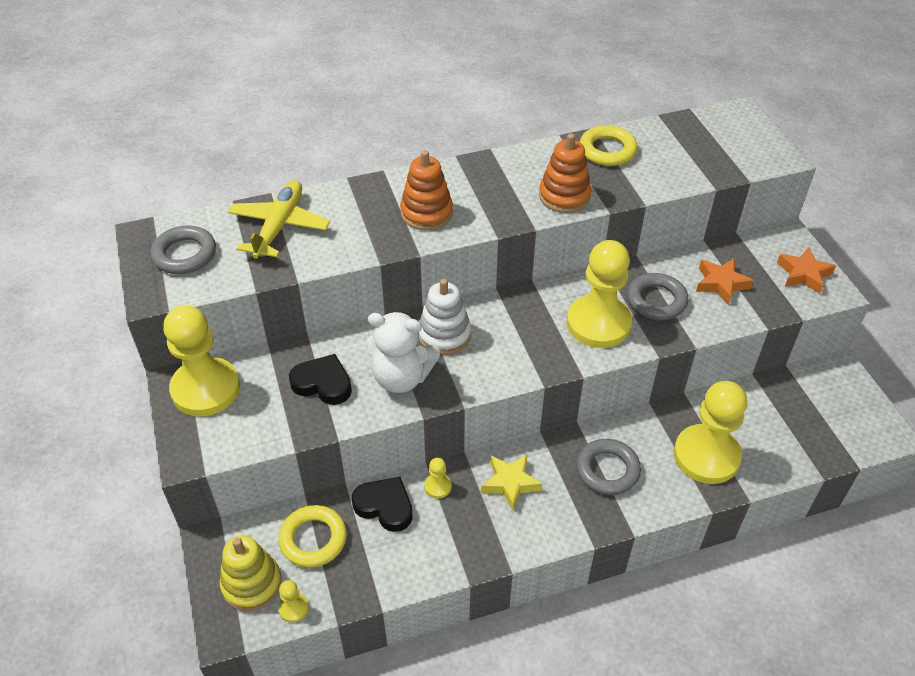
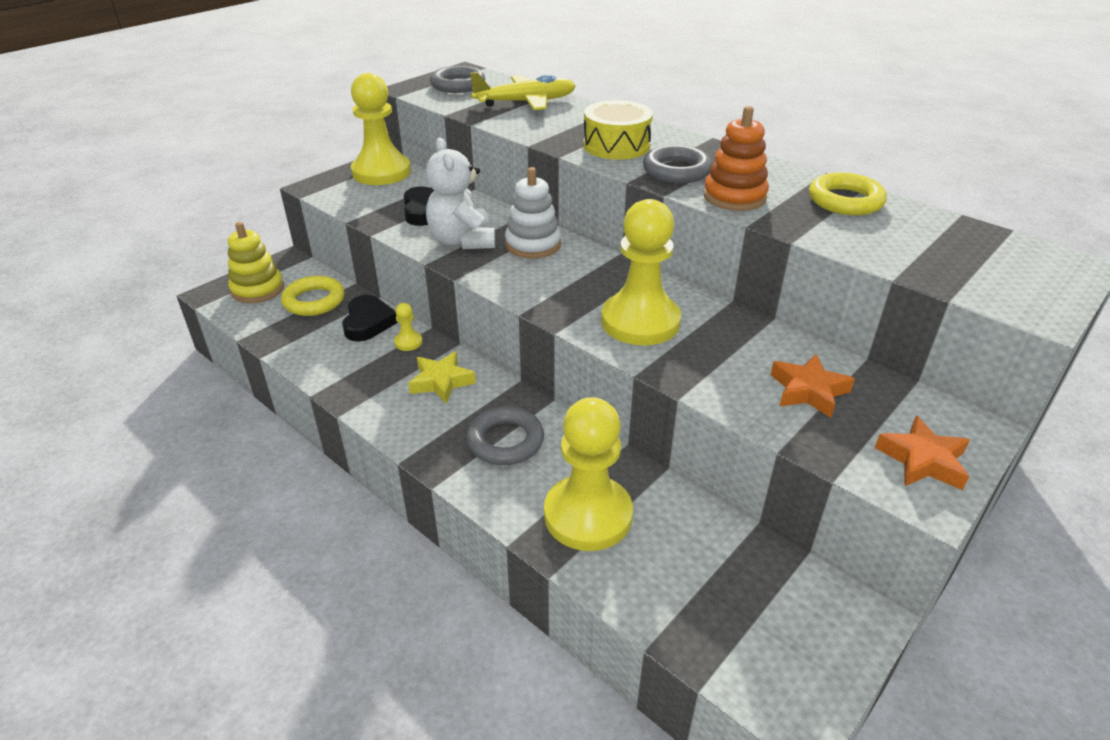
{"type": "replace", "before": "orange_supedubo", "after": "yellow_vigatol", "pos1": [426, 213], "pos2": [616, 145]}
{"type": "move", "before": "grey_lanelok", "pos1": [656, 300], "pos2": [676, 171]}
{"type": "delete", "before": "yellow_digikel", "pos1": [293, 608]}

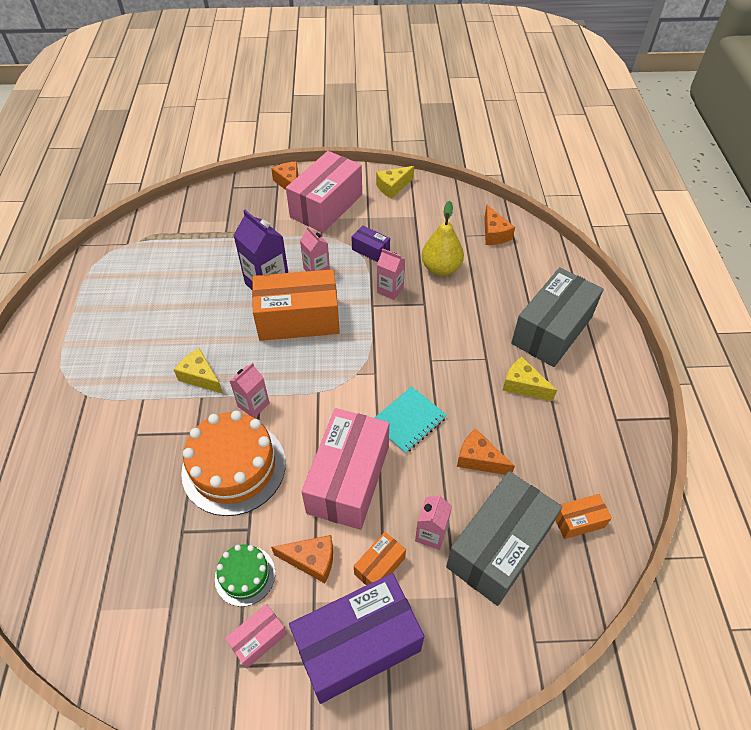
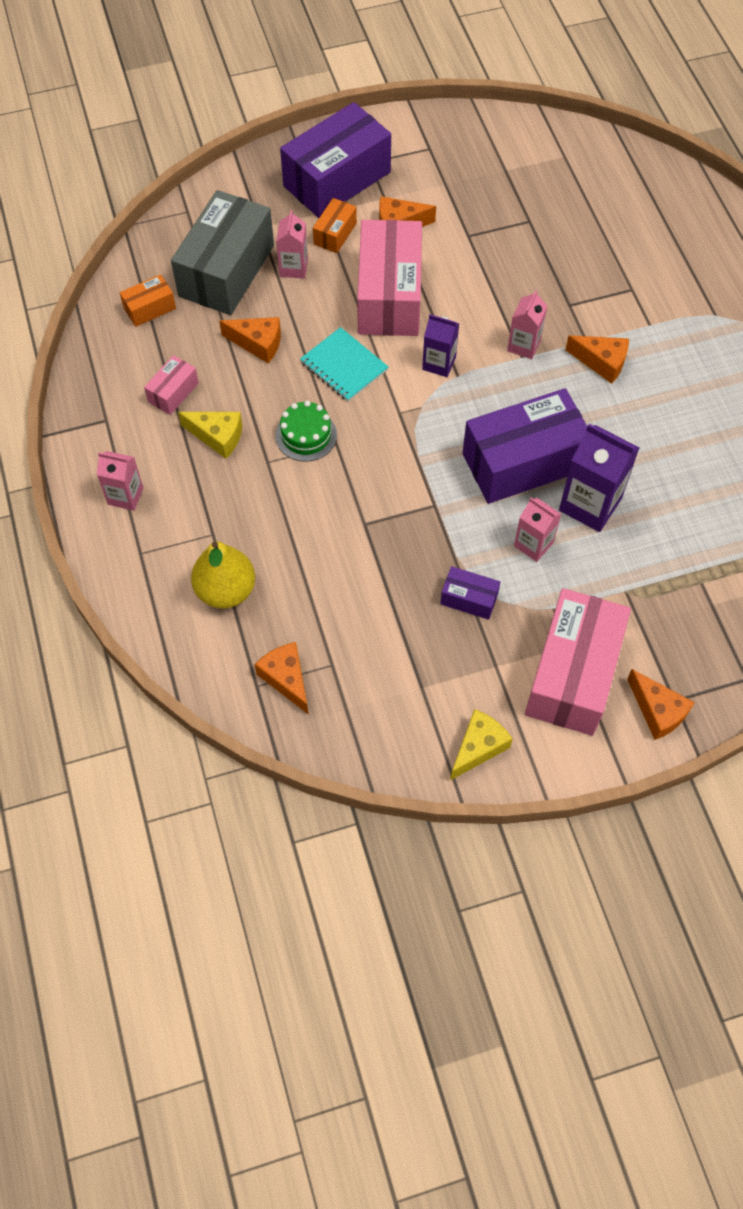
{"type": "move", "before": "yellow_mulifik", "pos1": [441, 268], "pos2": [226, 590]}
{"type": "move", "before": "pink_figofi", "pos1": [390, 290], "pos2": [125, 496]}
{"type": "delete", "before": "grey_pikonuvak", "pos1": [551, 330]}
{"type": "recolor", "before": "orange_pikonuvak", "after": "purple_pikonuvak", "pos1": [298, 319], "pos2": [523, 462]}
{"type": "recolor", "before": "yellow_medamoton", "after": "orange_medamoton", "pos1": [200, 377], "pos2": [601, 362]}
{"type": "rotate", "before": "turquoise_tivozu", "pos1": [408, 421], "pos2": [344, 366], "turn": -75}
{"type": "delete", "before": "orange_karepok", "pos1": [234, 467]}
{"type": "move", "before": "green_karepok", "pos1": [245, 575], "pos2": [306, 435]}
{"type": "move", "before": "pink_pikonuvak", "pos1": [258, 639], "pos2": [173, 392]}
{"type": "insert", "after": "purple_figofi", "pos2": [439, 363]}

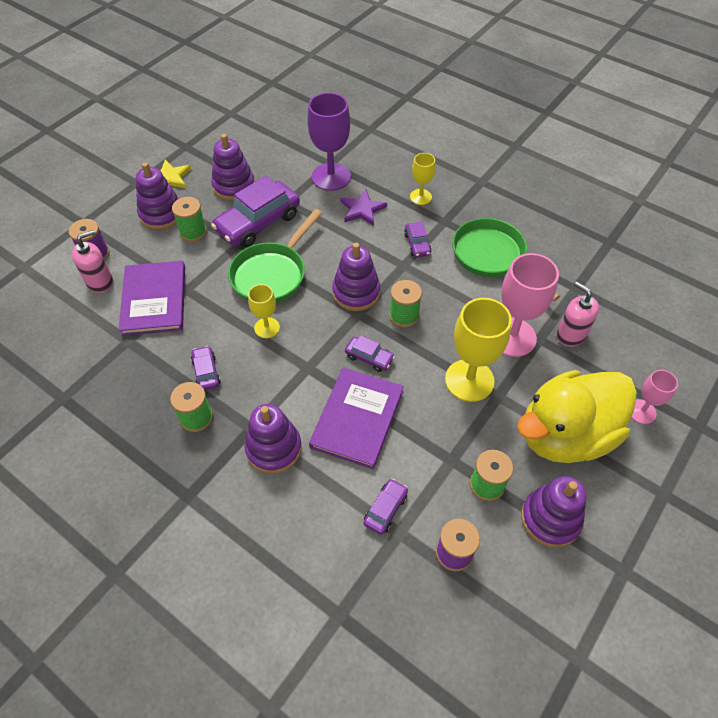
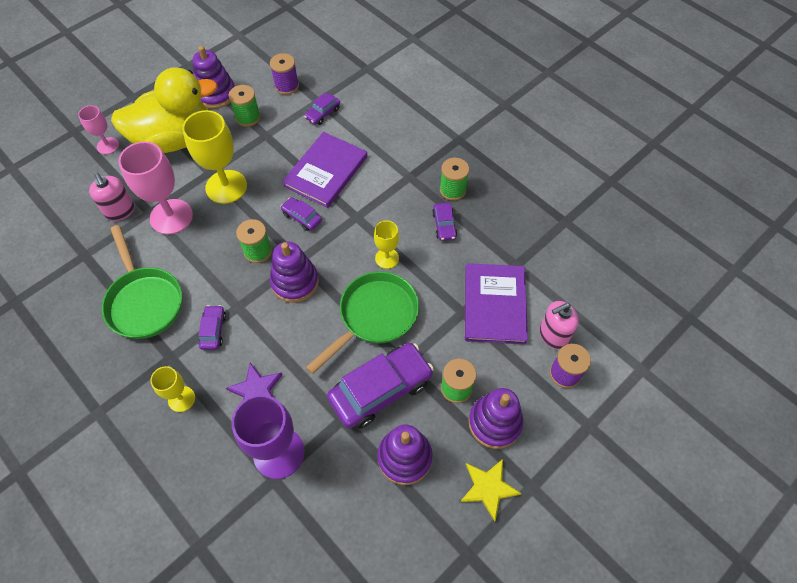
{"type": "delete", "before": "purple_supedubo", "pos1": [274, 448]}

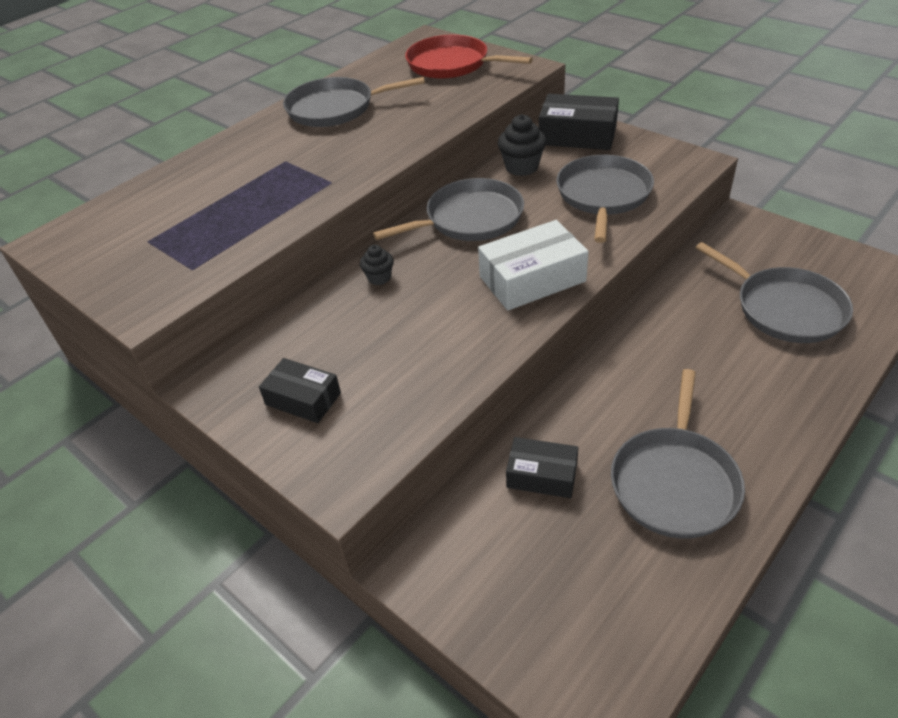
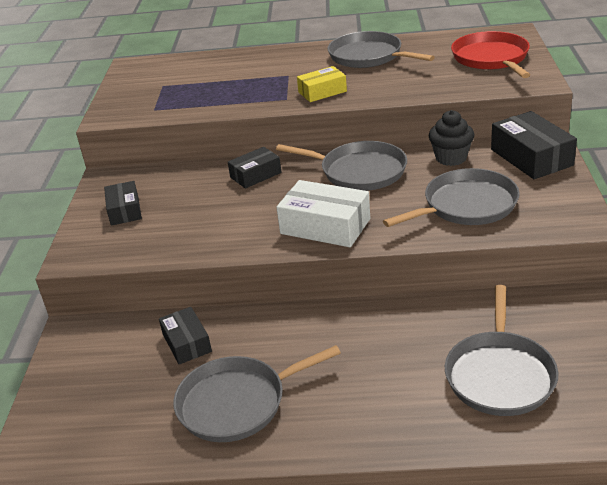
{"type": "replace", "before": "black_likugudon", "after": "black_pikonuvak", "pos1": [379, 277], "pos2": [255, 175]}
{"type": "insert", "after": "yellow_pikonuvak", "pos2": [322, 92]}

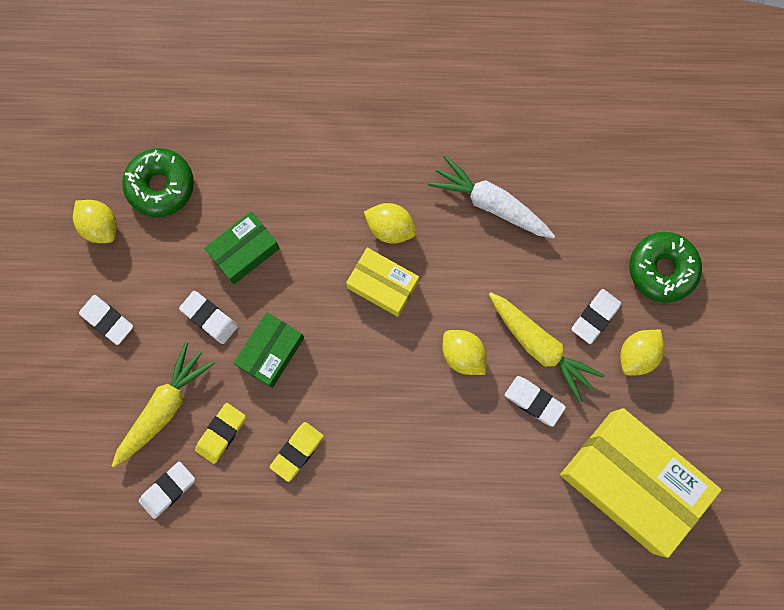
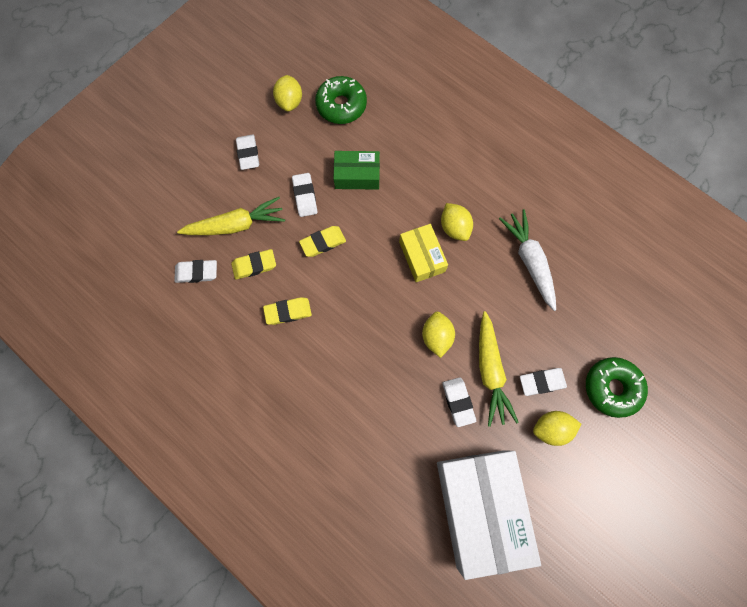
{"type": "replace", "before": "green_pikonuvak", "after": "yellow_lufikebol", "pos1": [271, 352], "pos2": [323, 243]}
{"type": "recolor", "before": "yellow_pikonuvak", "after": "white_pikonuvak", "pos1": [631, 482], "pos2": [480, 508]}

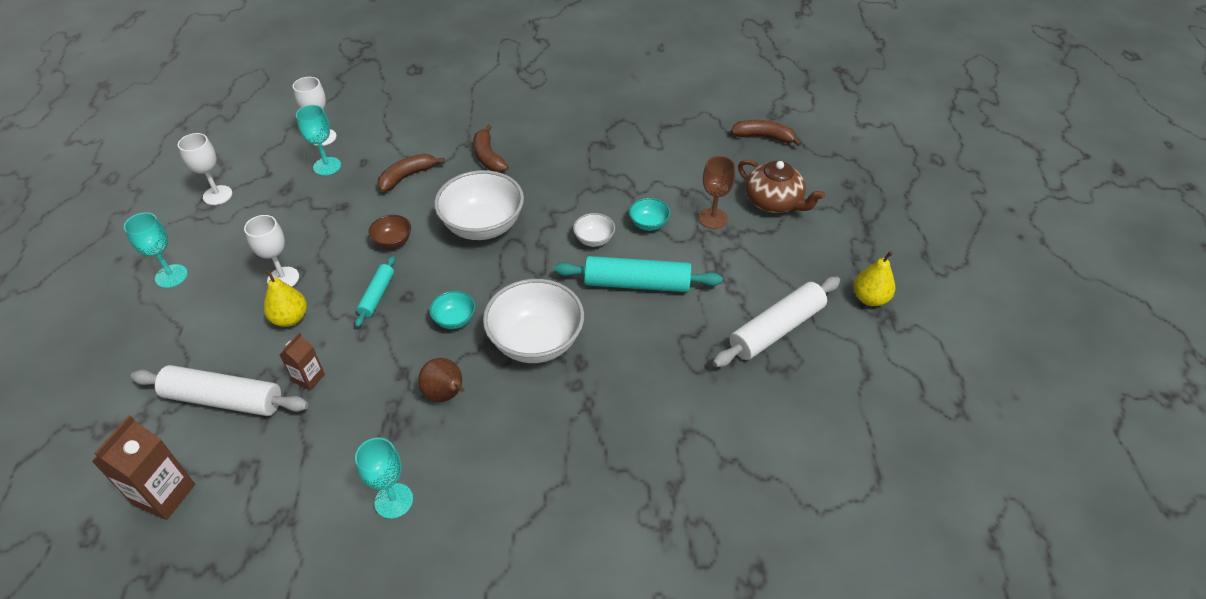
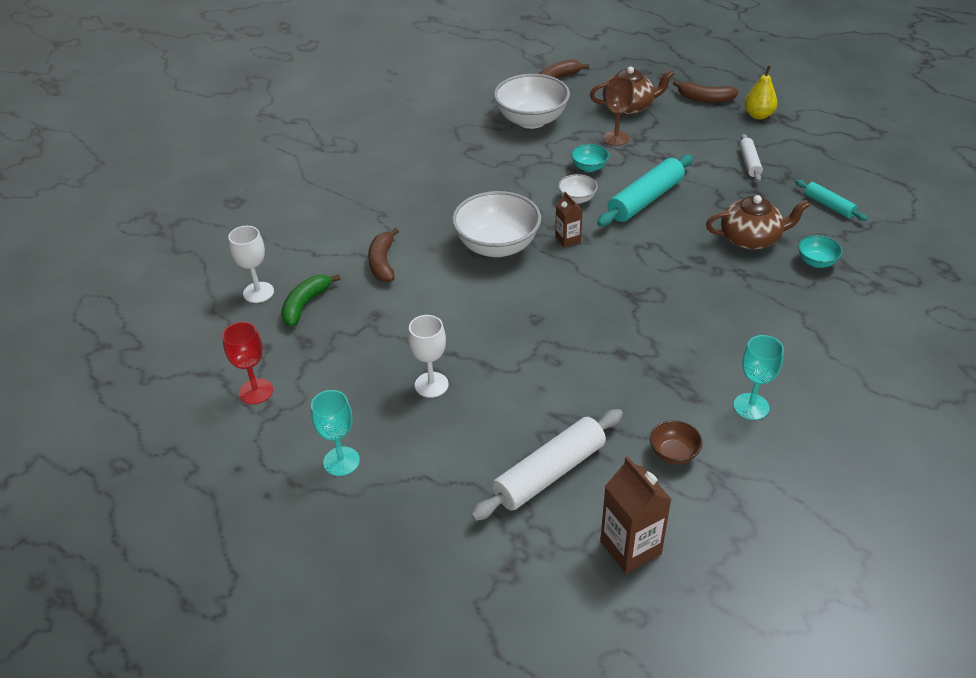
{"type": "replace", "before": "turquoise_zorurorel", "after": "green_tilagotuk", "pos1": [327, 166], "pos2": [305, 305]}
{"type": "move", "before": "brown_tilagotuk", "pos1": [488, 157], "pos2": [705, 99]}
{"type": "recolor", "before": "white_zorurorel", "after": "red_zorurorel", "pos1": [217, 195], "pos2": [256, 391]}
{"type": "move", "before": "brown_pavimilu", "pos1": [393, 241], "pos2": [673, 453]}
{"type": "move", "before": "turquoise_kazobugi", "pos1": [377, 295], "pos2": [828, 205]}
{"type": "delete", "before": "yellow_mulifik", "pos1": [290, 318]}
{"type": "resize", "before": "white_kazobugi", "pos1": [776, 329], "pos2": [749, 163], "scale": 0.56}
{"type": "move", "before": "white_pavimilu", "pos1": [536, 341], "pos2": [531, 120]}
{"type": "move", "before": "turquoise_pavimilu", "pos1": [454, 319], "pos2": [816, 262]}
{"type": "move", "before": "brown_figofi", "pos1": [309, 378], "pos2": [568, 239]}
{"type": "delete", "before": "brown_mulifik", "pos1": [446, 394]}
{"type": "insert", "after": "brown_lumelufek", "pos2": [751, 238]}

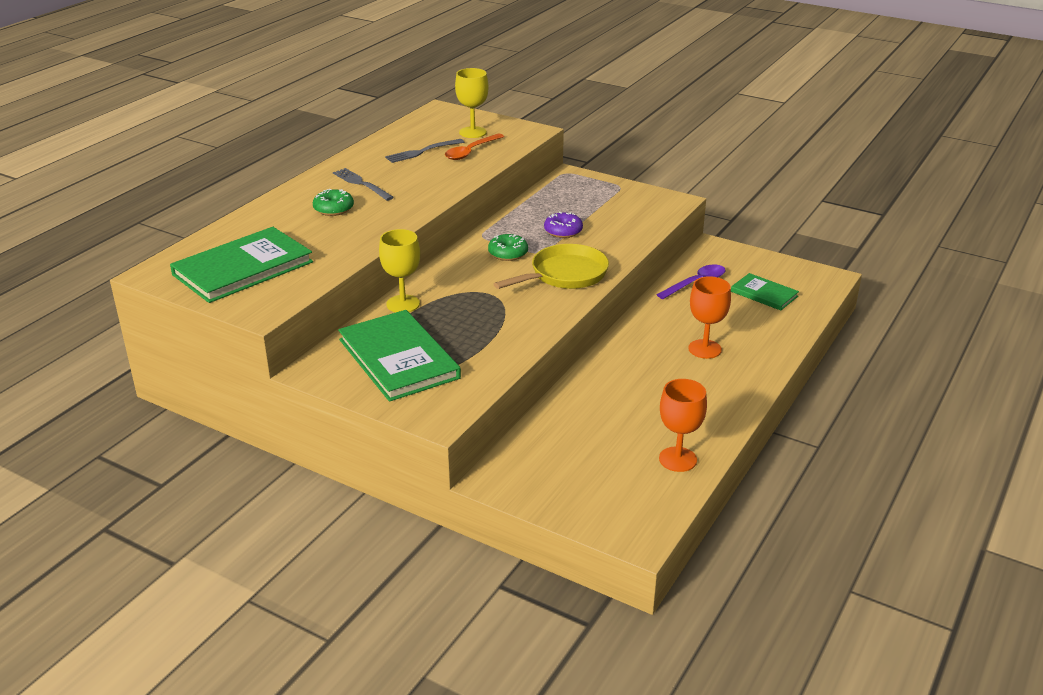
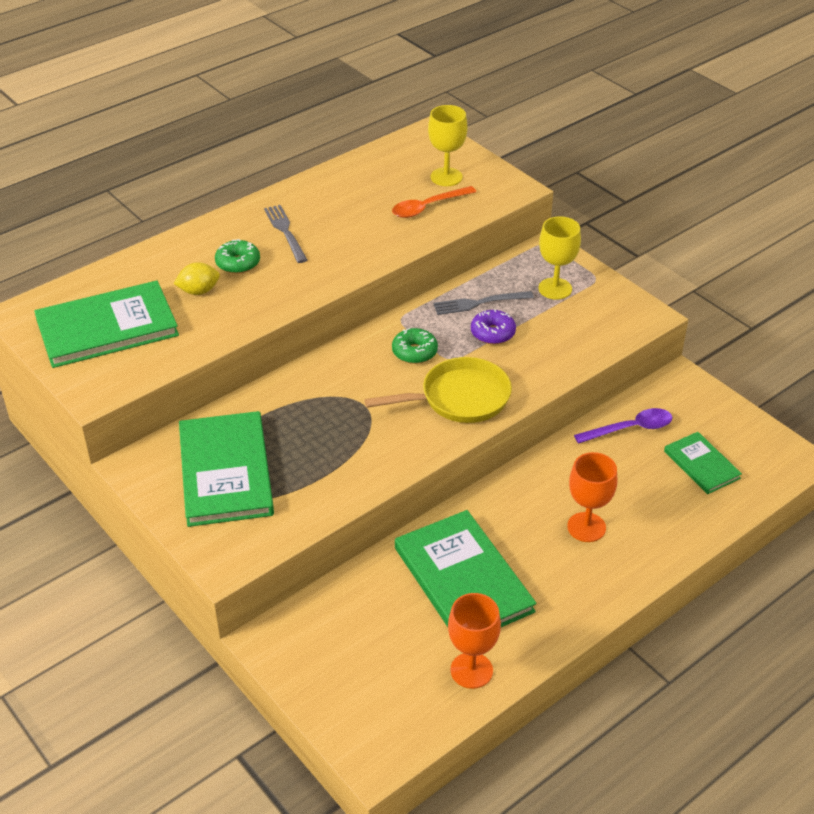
{"type": "move", "before": "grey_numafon", "pos1": [422, 152], "pos2": [479, 303]}
{"type": "move", "before": "yellow_zorurorel", "pos1": [403, 304], "pos2": [555, 289]}
{"type": "insert", "after": "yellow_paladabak", "pos2": [199, 291]}
{"type": "insert", "after": "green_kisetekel", "pos2": [463, 579]}

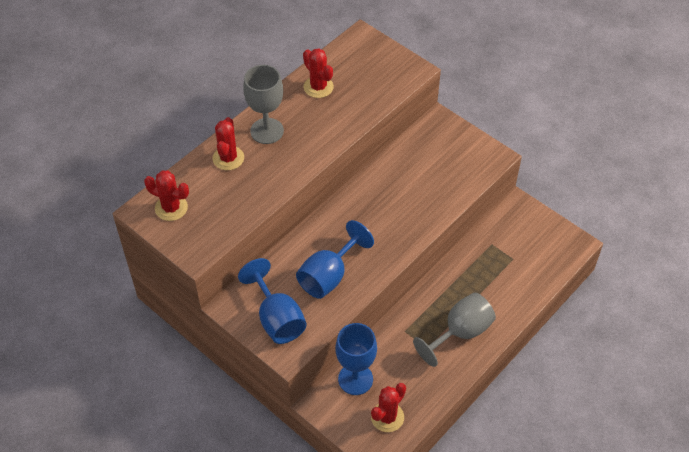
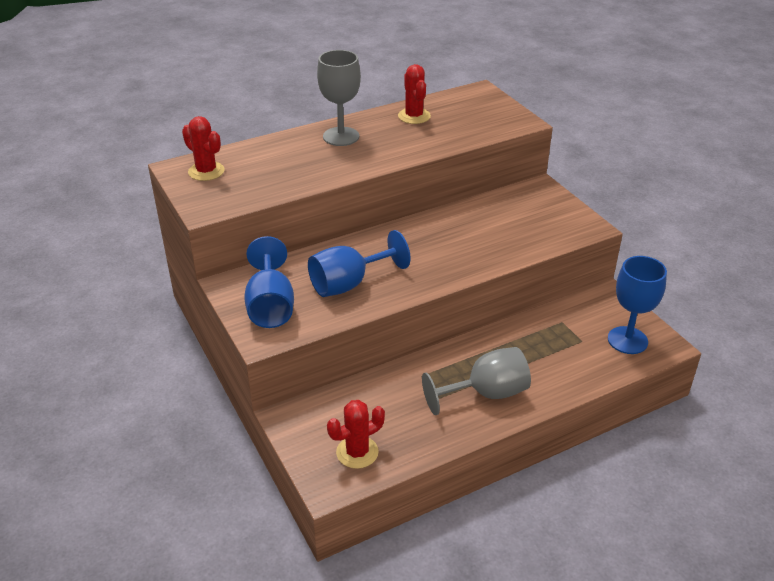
{"type": "delete", "before": "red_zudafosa", "pos1": [228, 158]}
{"type": "move", "before": "blue_zorurorel", "pos1": [355, 379], "pos2": [627, 340]}

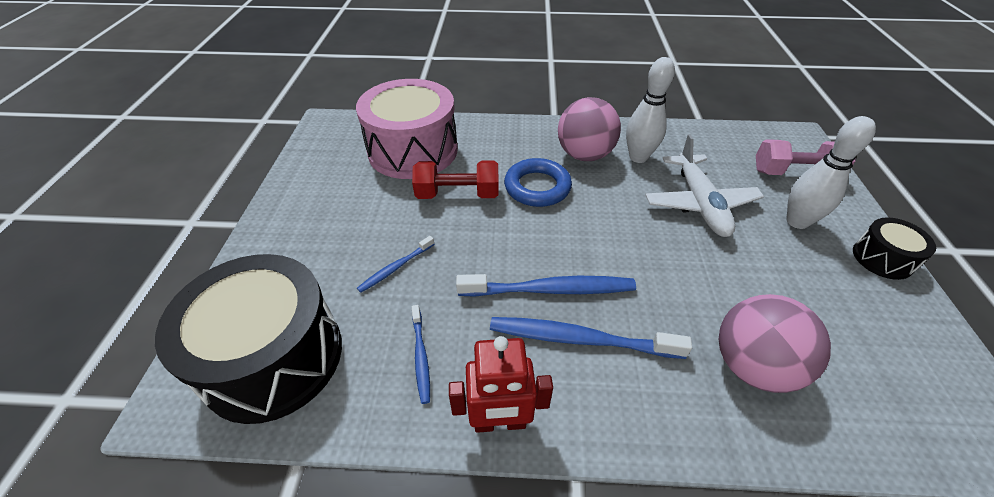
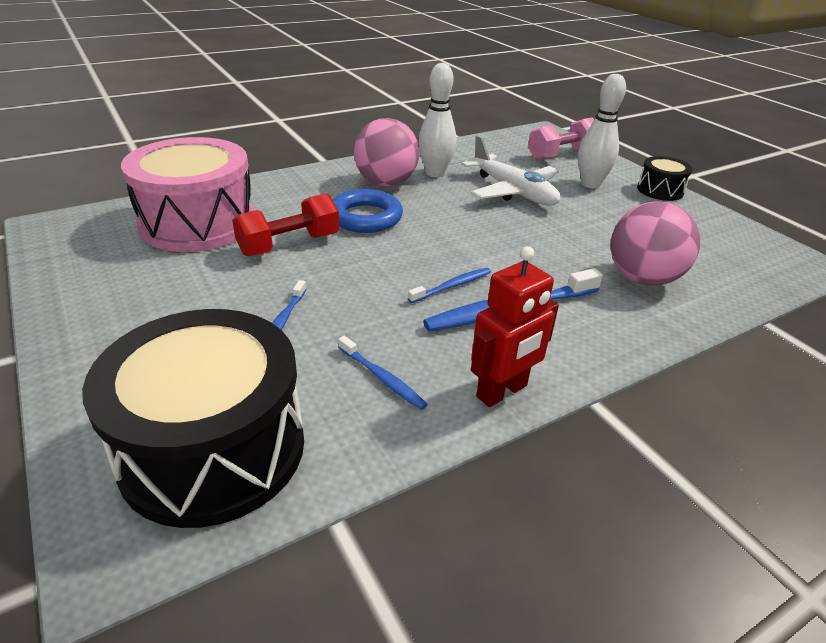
{"type": "resize", "before": "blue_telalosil", "pos1": [550, 290], "pos2": [452, 286], "scale": 0.53}

